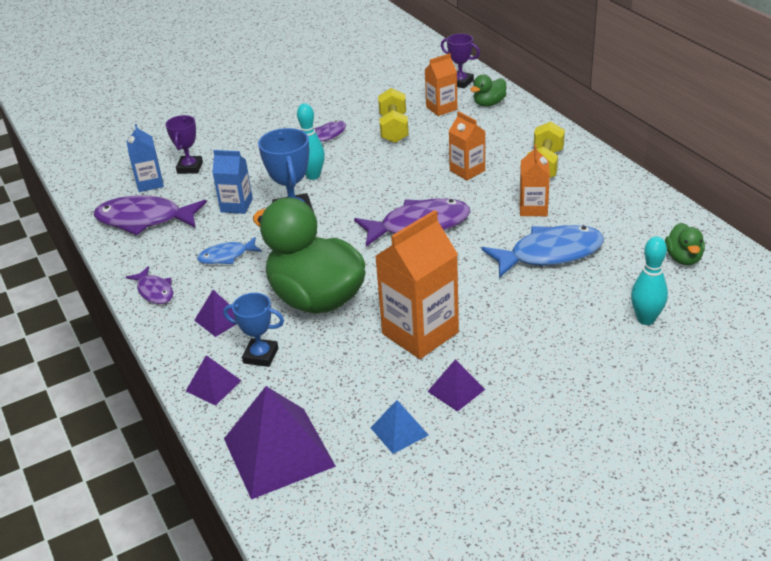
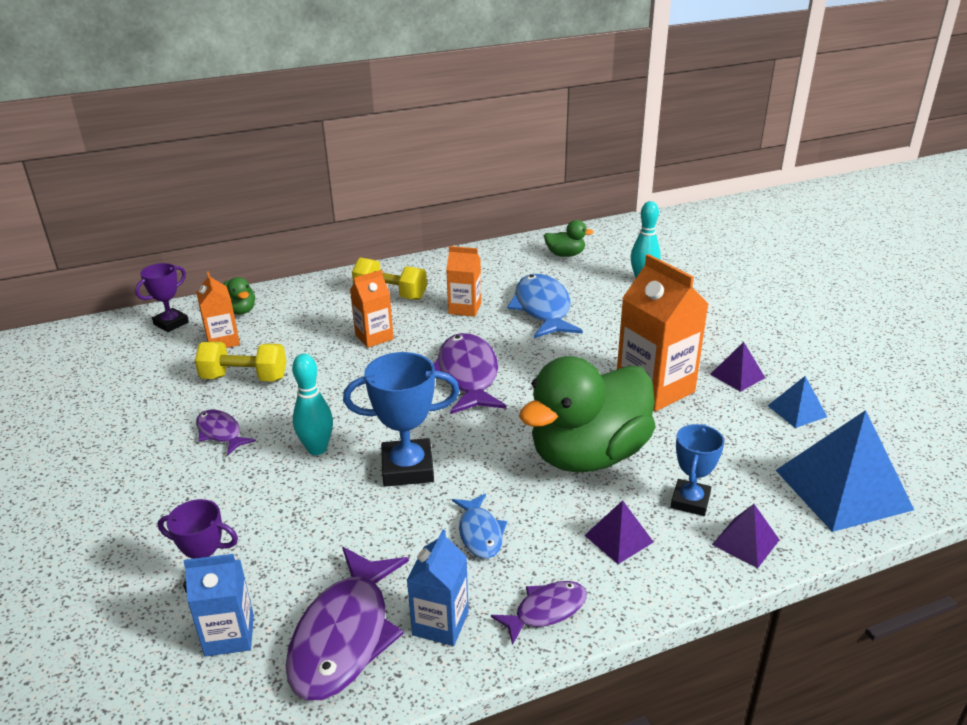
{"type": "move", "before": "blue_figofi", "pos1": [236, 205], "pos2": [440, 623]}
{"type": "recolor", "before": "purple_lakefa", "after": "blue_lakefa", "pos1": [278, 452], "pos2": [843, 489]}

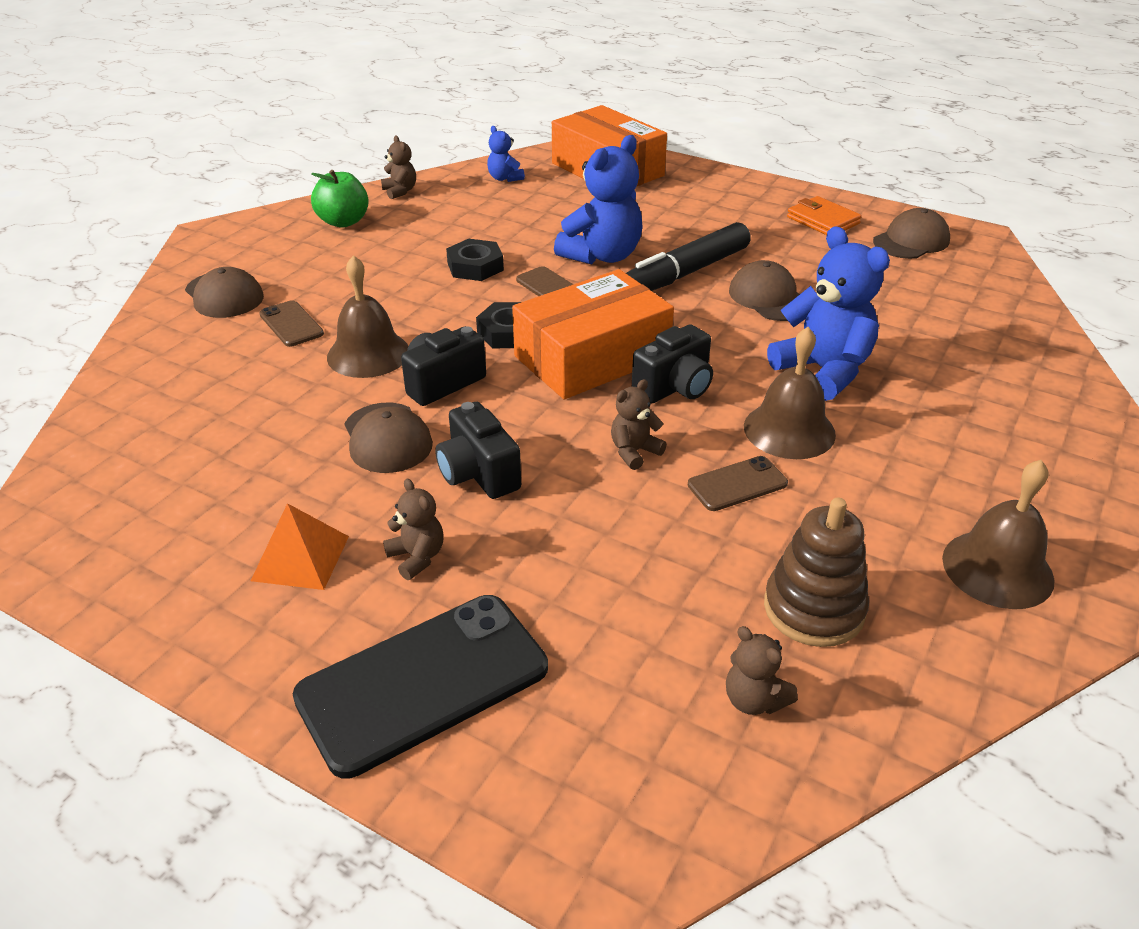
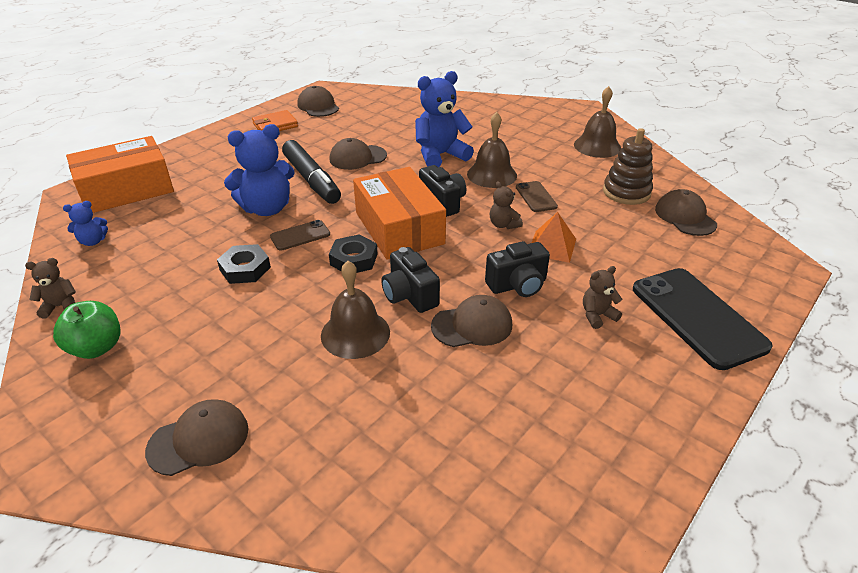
{"type": "rotate", "before": "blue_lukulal", "pos1": [602, 256], "pos2": [267, 208], "turn": 105}
{"type": "delete", "before": "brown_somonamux", "pos1": [291, 324]}
{"type": "move", "before": "orange_lakefa", "pos1": [300, 558], "pos2": [552, 246]}
{"type": "replace", "before": "brown_lukulal", "after": "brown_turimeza", "pos1": [754, 700], "pos2": [685, 217]}

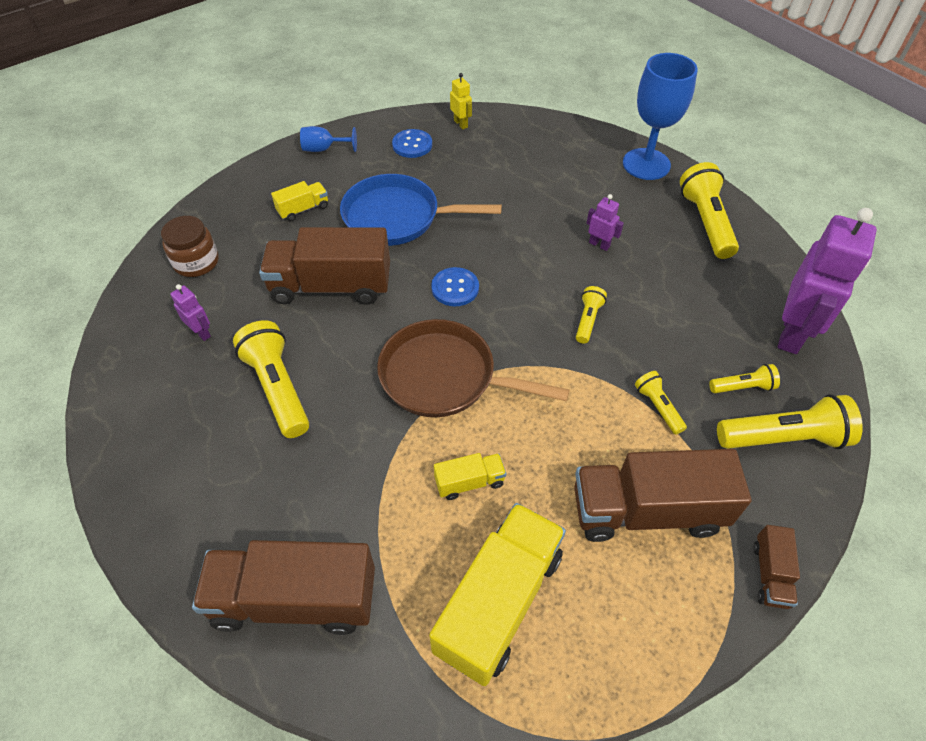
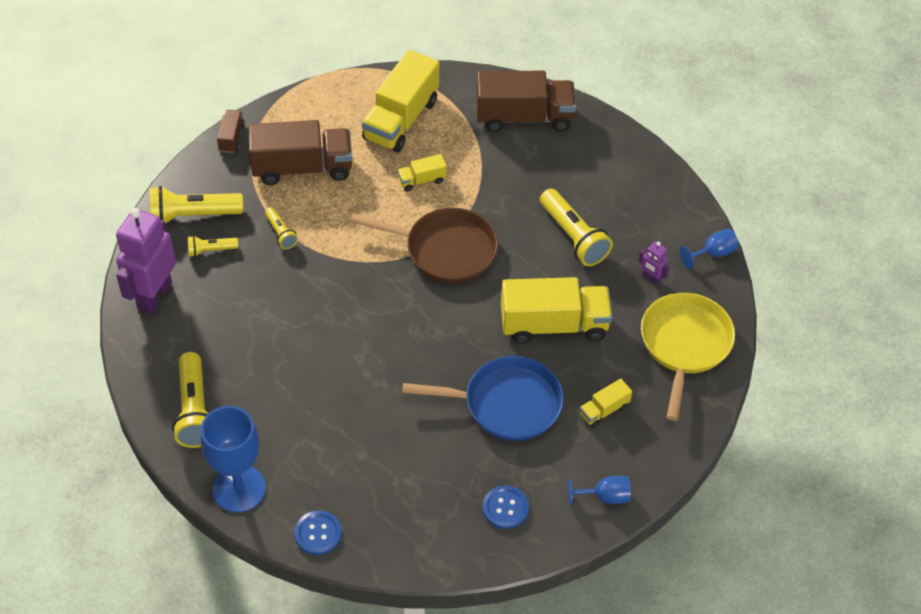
{"type": "delete", "before": "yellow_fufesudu", "pos1": [461, 124]}
{"type": "delete", "before": "purple_fufesudu", "pos1": [599, 244]}
{"type": "replace", "before": "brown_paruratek", "after": "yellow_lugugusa", "pos1": [196, 262], "pos2": [684, 345]}
{"type": "recolor", "before": "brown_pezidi", "after": "yellow_pezidi", "pos1": [331, 286], "pos2": [554, 325]}
{"type": "move", "before": "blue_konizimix", "pos1": [455, 288], "pos2": [318, 533]}
{"type": "delete", "before": "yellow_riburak", "pos1": [587, 320]}
{"type": "insert", "after": "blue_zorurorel", "pos2": [713, 253]}

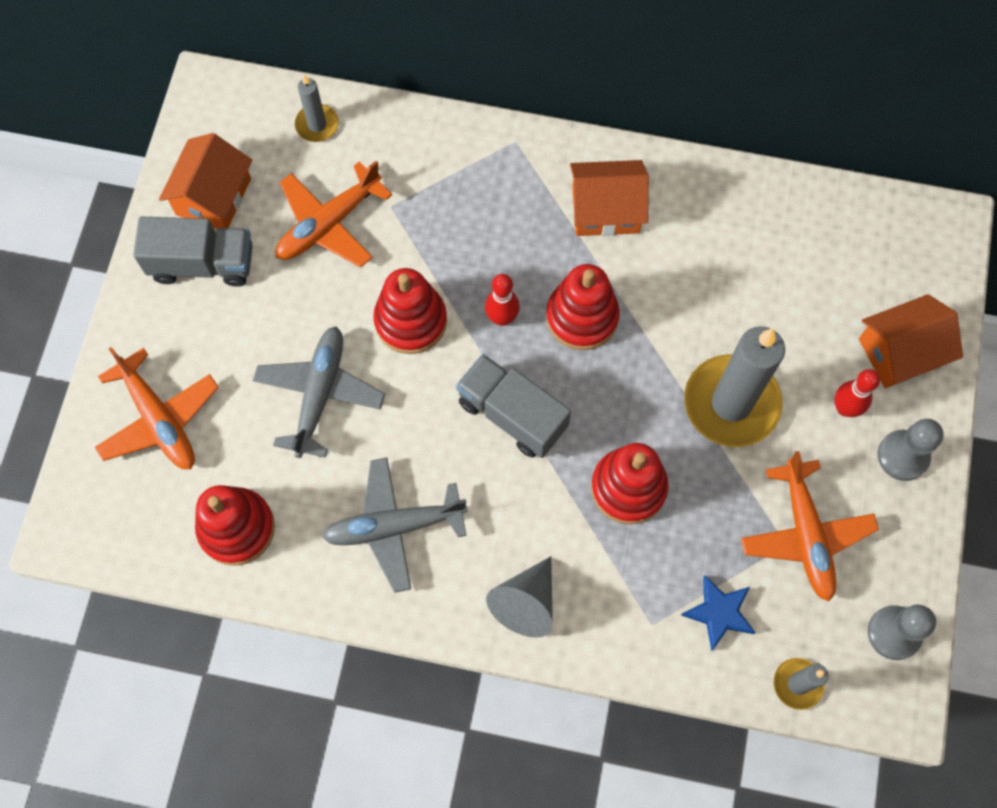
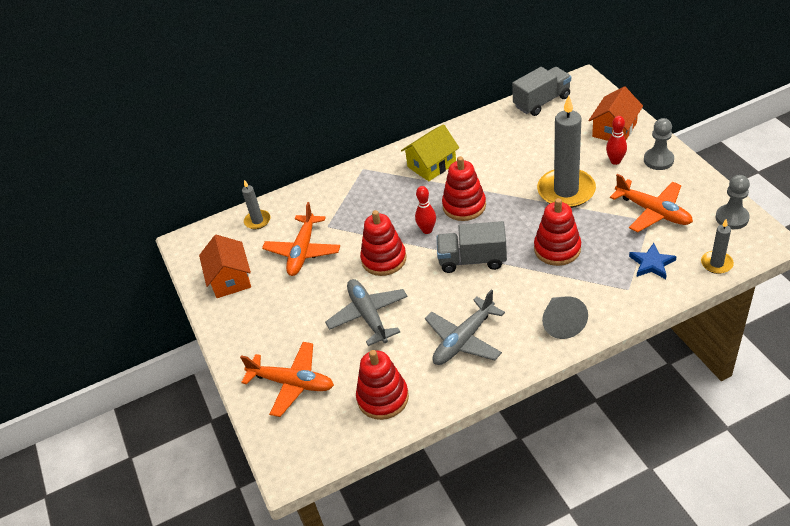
{"type": "recolor", "before": "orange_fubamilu", "after": "yellow_fubamilu", "pos1": [605, 210], "pos2": [431, 165]}
{"type": "move", "before": "grey_pezidi", "pos1": [202, 263], "pos2": [542, 101]}

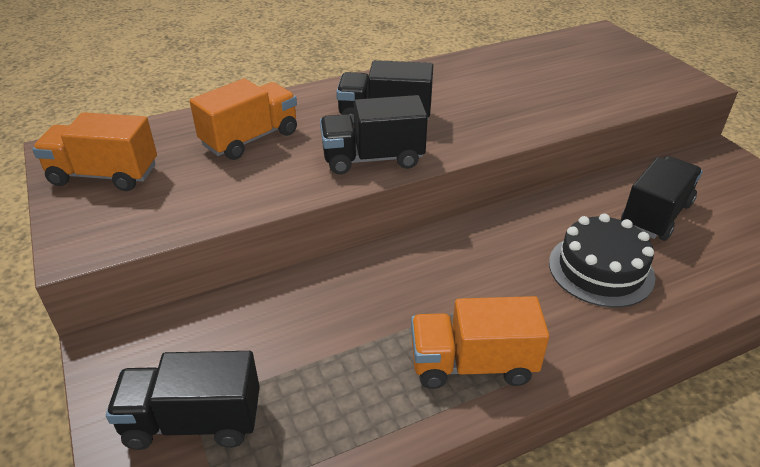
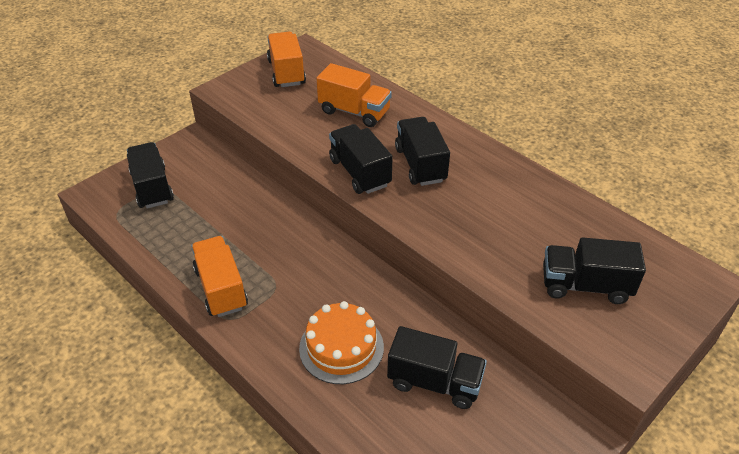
{"type": "recolor", "before": "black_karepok", "after": "orange_karepok", "pos1": [601, 269], "pos2": [341, 347]}
{"type": "insert", "after": "black_pezidi", "pos2": [585, 286]}

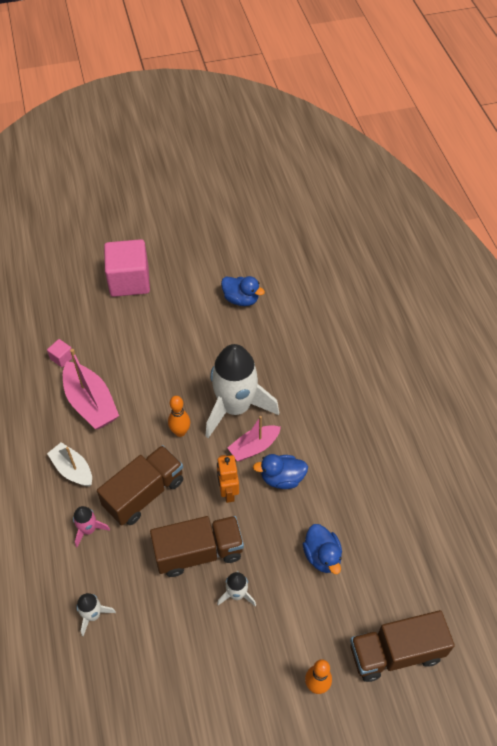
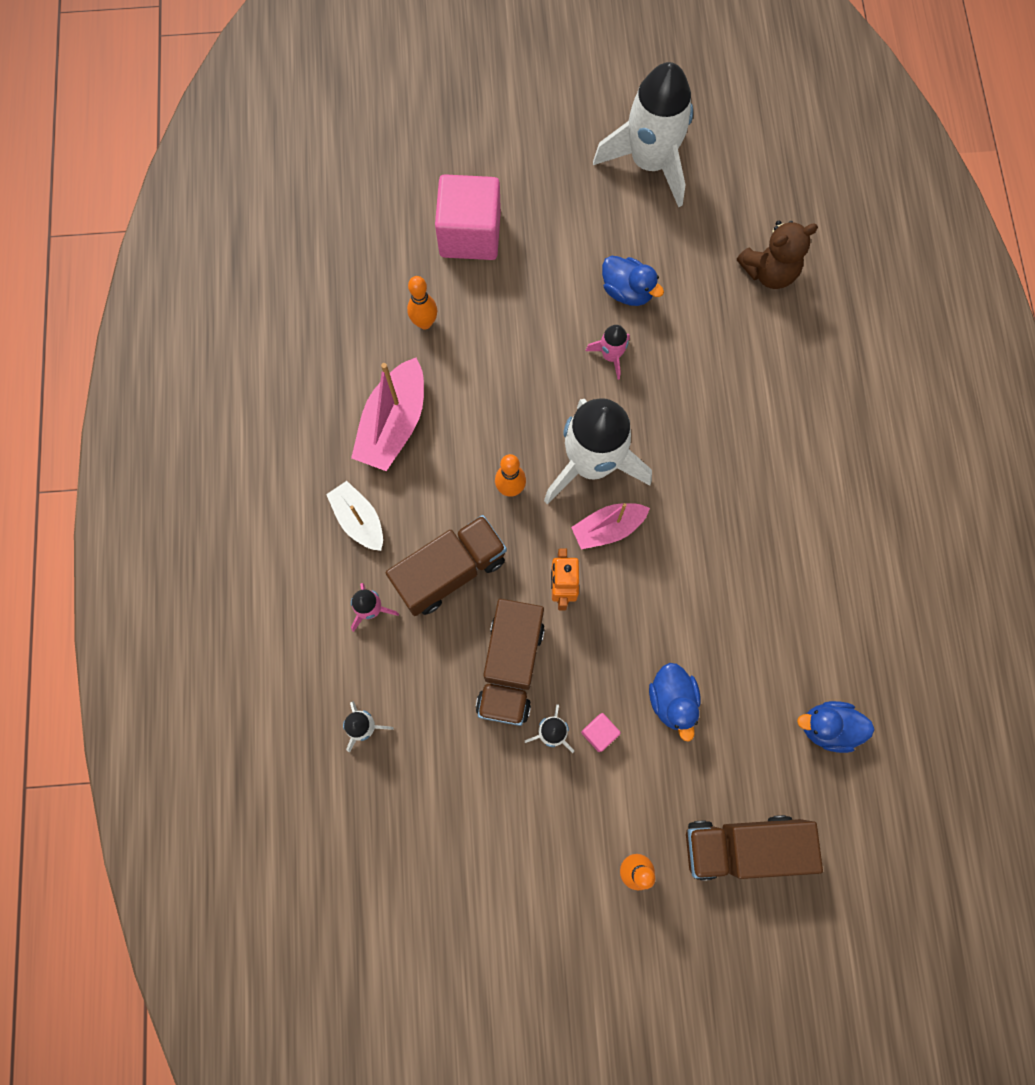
{"type": "move", "before": "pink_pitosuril", "pos1": [62, 358], "pos2": [599, 733]}
{"type": "rotate", "before": "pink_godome", "pos1": [91, 403], "pos2": [393, 424], "turn": 45}
{"type": "move", "before": "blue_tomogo", "pos1": [282, 478], "pos2": [827, 727]}
{"type": "rotate", "before": "brown_pezidi", "pos1": [198, 552], "pos2": [510, 667], "turn": 105}
{"type": "insert", "after": "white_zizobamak", "pos2": [649, 163]}
{"type": "insert", "after": "brown_lukulal", "pos2": [769, 272]}
{"type": "insert", "after": "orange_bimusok", "pos2": [424, 323]}
{"type": "insert", "after": "pink_zizobamak", "pos2": [611, 356]}

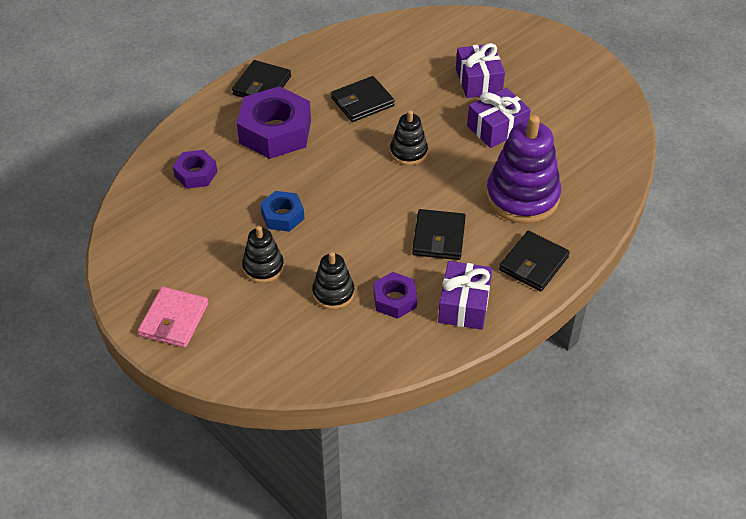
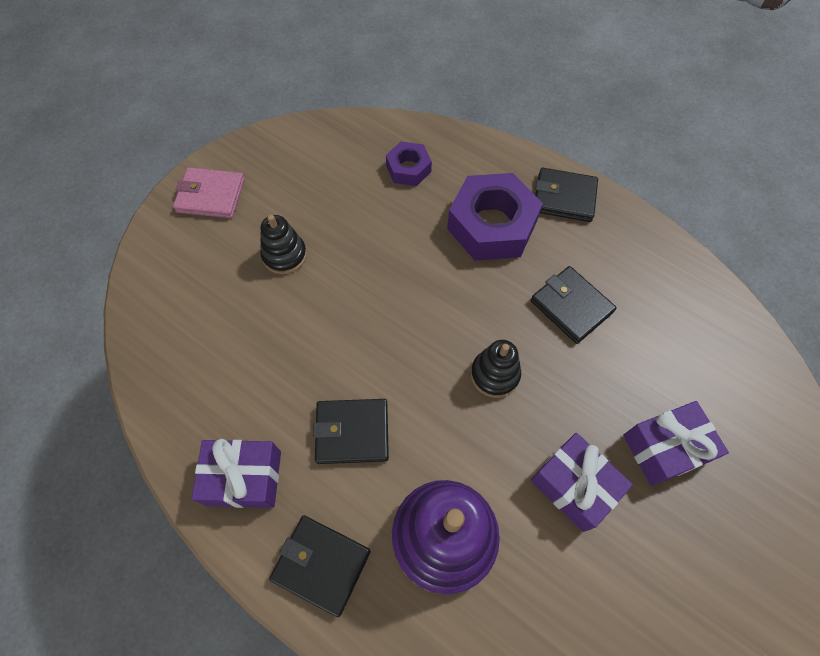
{"type": "delete", "before": "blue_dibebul", "pos1": [282, 216]}
{"type": "delete", "before": "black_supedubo", "pos1": [333, 293]}
{"type": "delete", "before": "purple_dibebul", "pos1": [395, 300]}

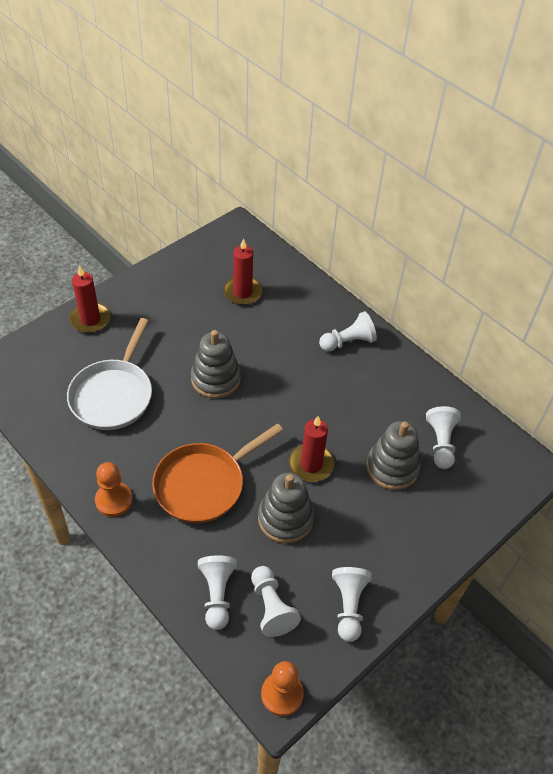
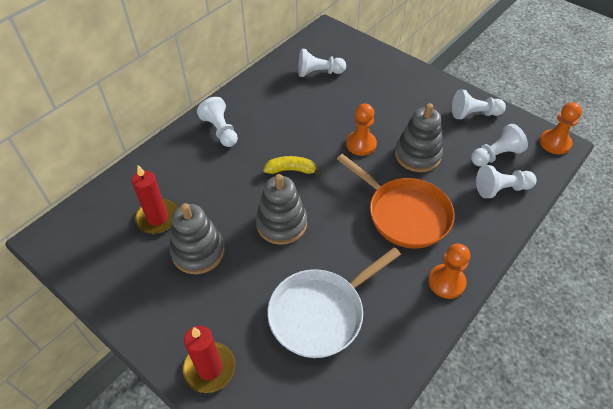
{"type": "rotate", "before": "white_lugugusa", "pos1": [113, 395], "pos2": [320, 313], "turn": 135}
{"type": "replace", "before": "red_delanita", "after": "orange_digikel", "pos1": [311, 464], "pos2": [361, 144]}
{"type": "move", "before": "grey_supedubo", "pos1": [392, 467], "pos2": [198, 252]}
{"type": "insert", "after": "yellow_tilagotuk", "pos2": [291, 170]}

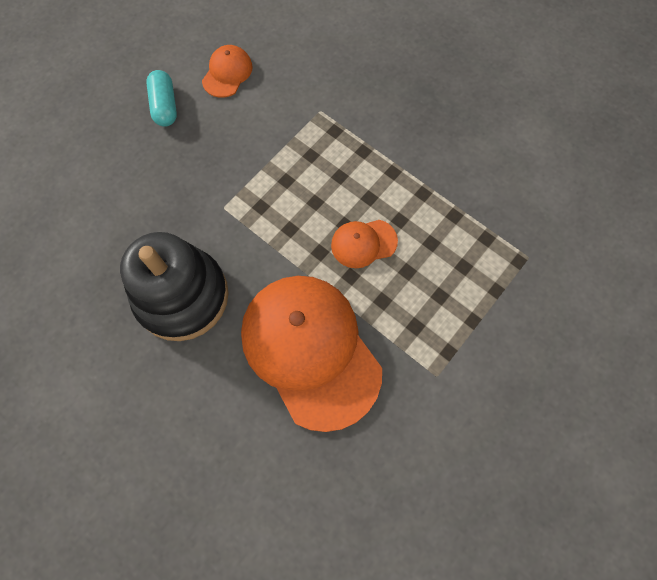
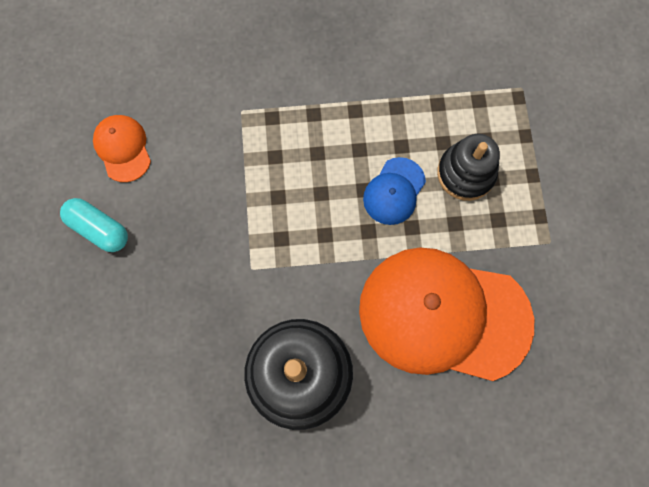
{"type": "recolor", "before": "orange_turimeza", "after": "blue_turimeza", "pos1": [363, 243], "pos2": [394, 191]}
{"type": "insert", "after": "black_supedubo", "pos2": [466, 173]}

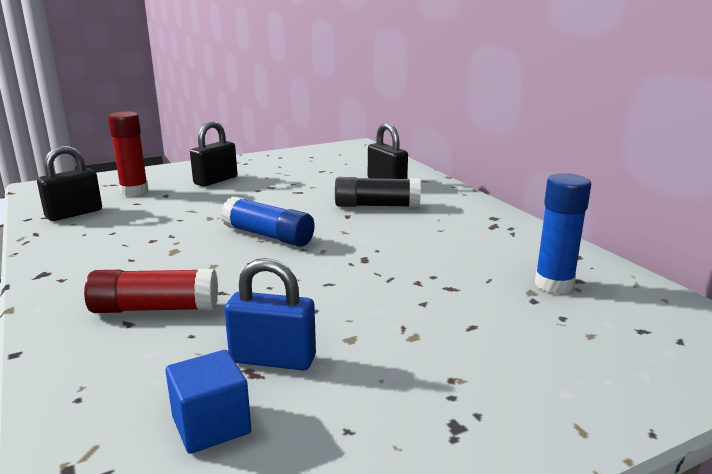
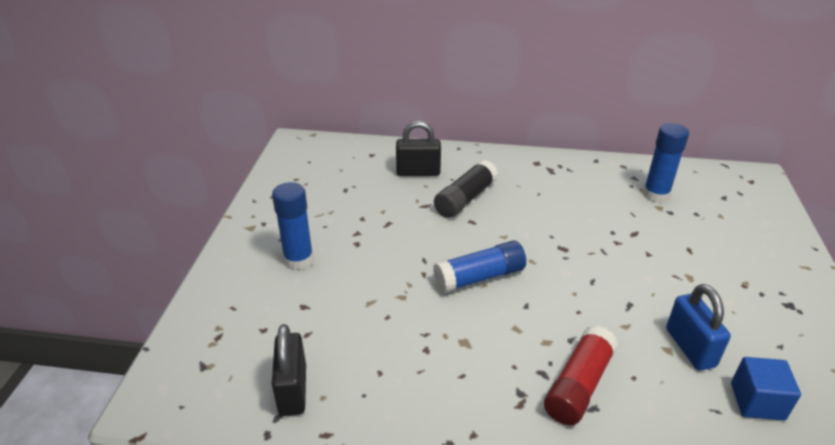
{"type": "delete", "before": "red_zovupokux", "pos1": [134, 191]}
{"type": "replace", "before": "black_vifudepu", "after": "blue_zovupokux", "pos1": [215, 180], "pos2": [298, 260]}
{"type": "rotate", "before": "blue_vifudepu", "pos1": [273, 359], "pos2": [690, 347], "turn": -60}

